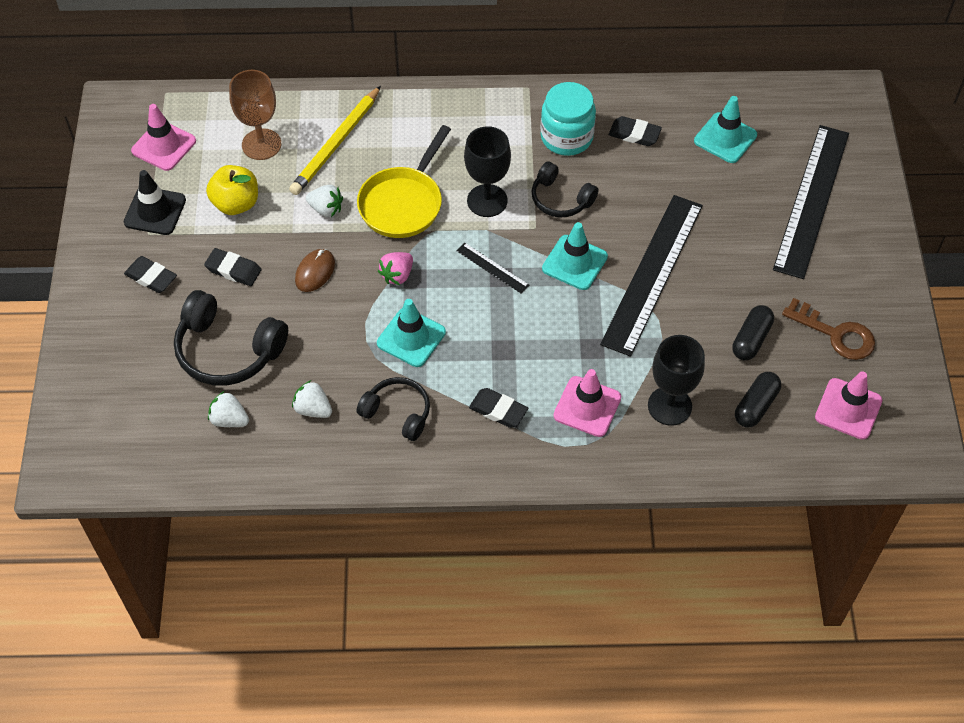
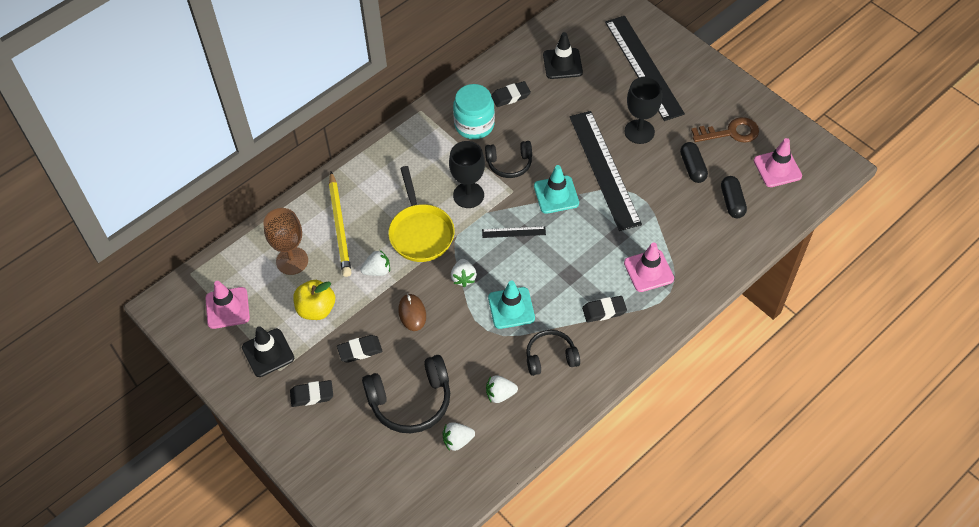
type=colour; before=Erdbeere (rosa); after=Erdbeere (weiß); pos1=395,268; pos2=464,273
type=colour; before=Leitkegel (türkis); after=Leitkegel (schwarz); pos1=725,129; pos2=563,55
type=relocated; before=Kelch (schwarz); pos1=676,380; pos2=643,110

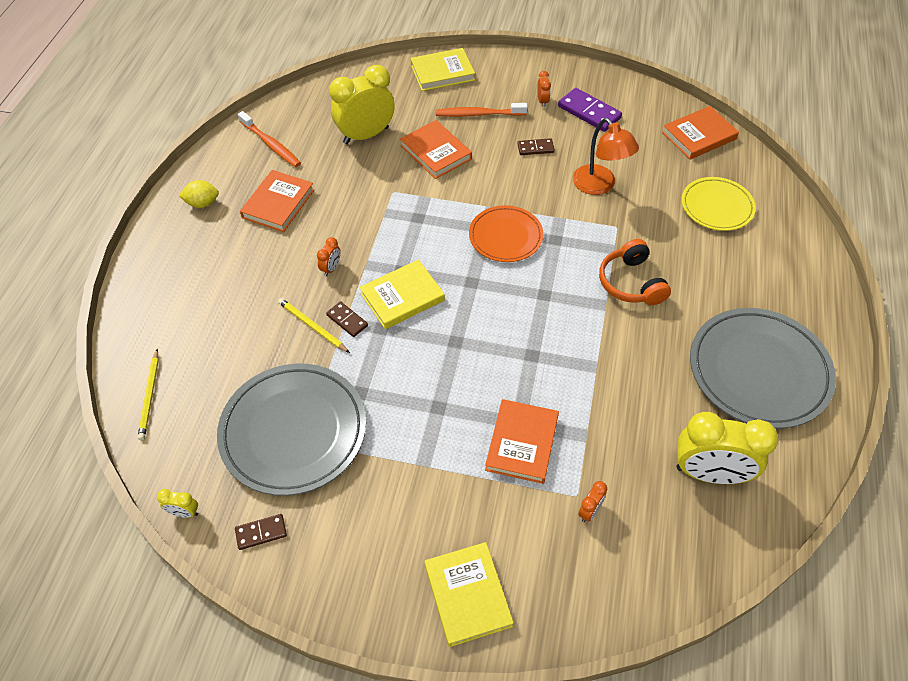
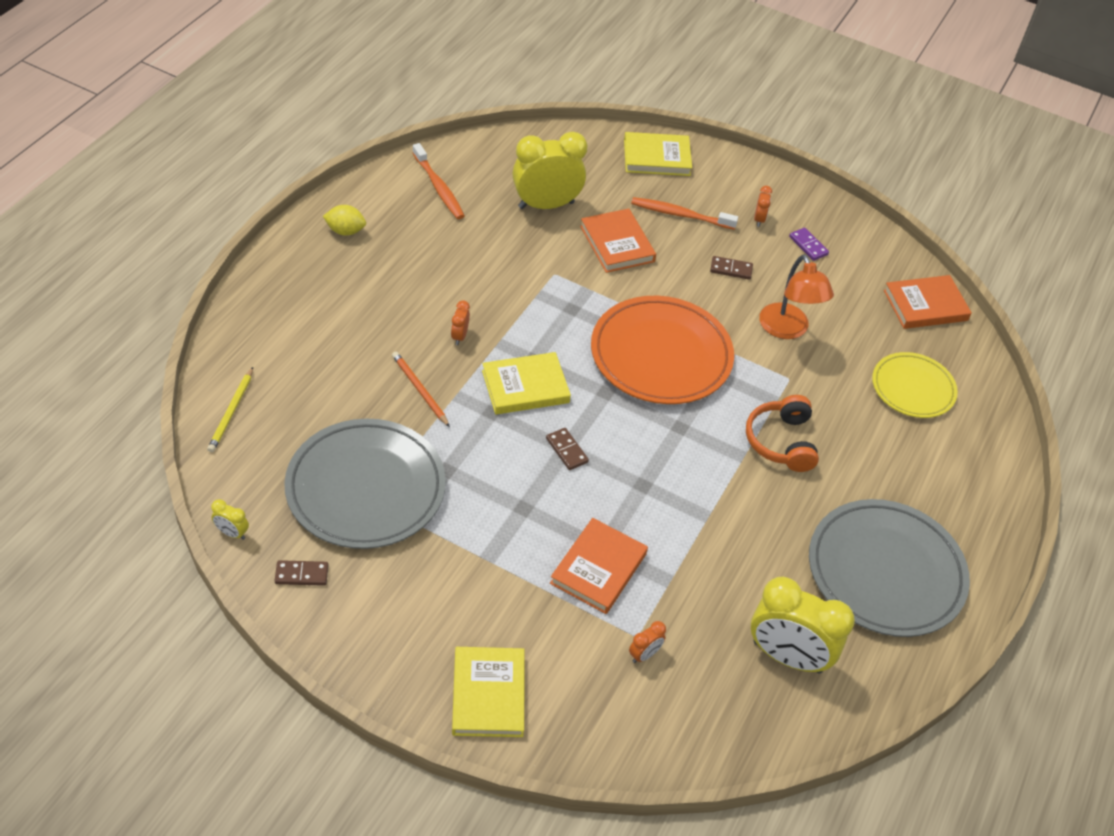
type=colour; before=Bleistift (gelb); after=Bleistift (orange); pos1=314,325; pos2=421,389
type=spun; before=Wecker (orange); pos1=329,256; pos2=460,322; turn=150
type=relocated; before=Dominostein (braun); pos1=347,319; pos2=567,449
type=size; before=Teller (orange); pos1=506,233; pos2=662,350; scale=1.68
type=size; before=Dominostein (lila); pos1=590,110; pos2=809,244; scale=0.57
type=missing; before=Buch (orange); pos1=277,201

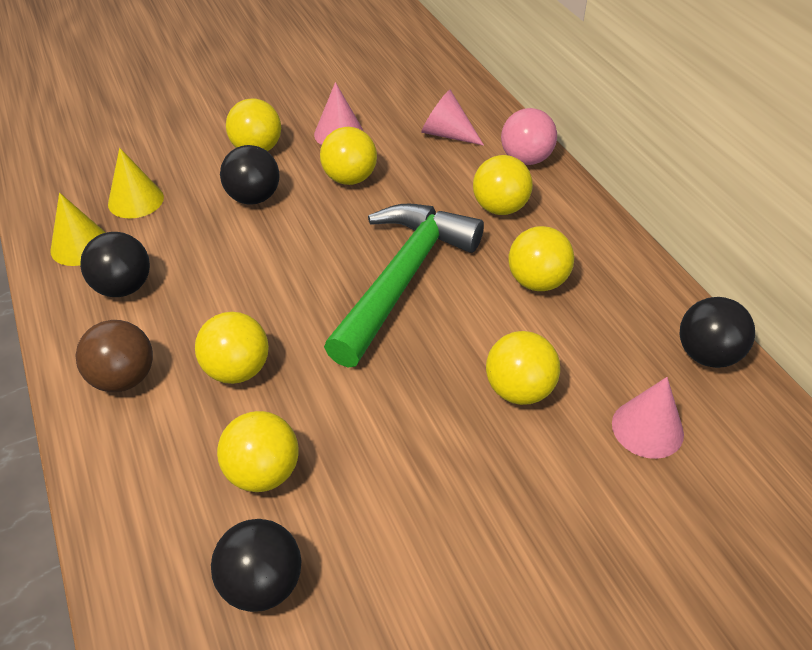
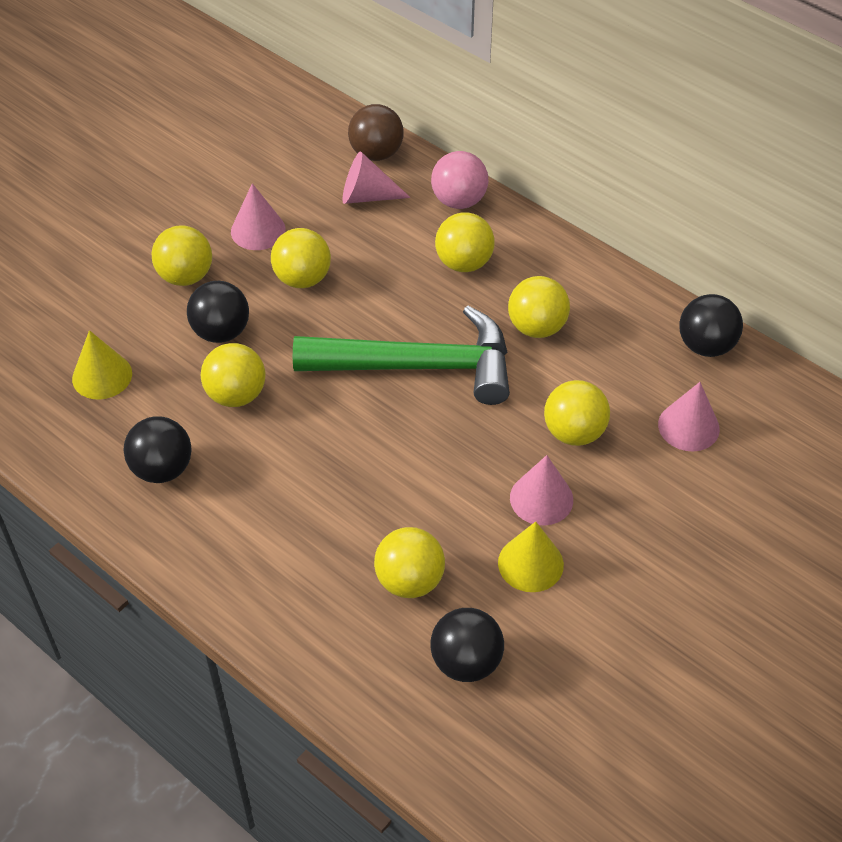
type=relocated; before=Ball (gelb); pos1=232,348; pos2=233,375
type=spun; before=Hammer (grün); pos1=404,286; pos2=401,355; turn=90
type=relocated; before=Ball (braun); pos1=114,356; pos2=376,132
type=relocated; before=Kegel (gelb); pos1=78,229; pos2=531,556
type=appeared; after=Kegel (rosa); pos2=541,490

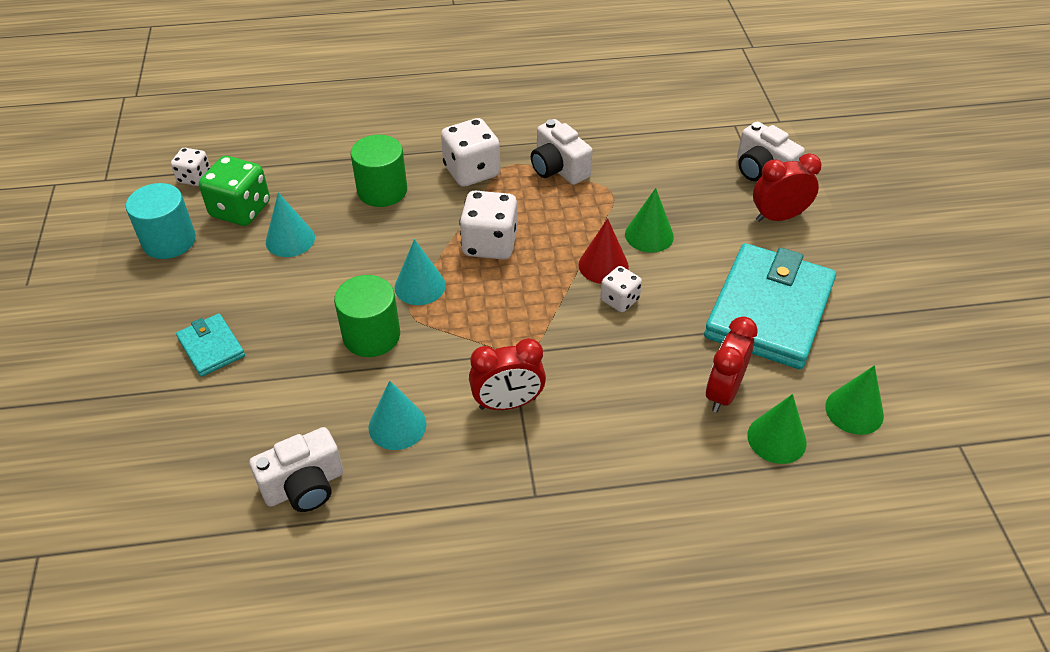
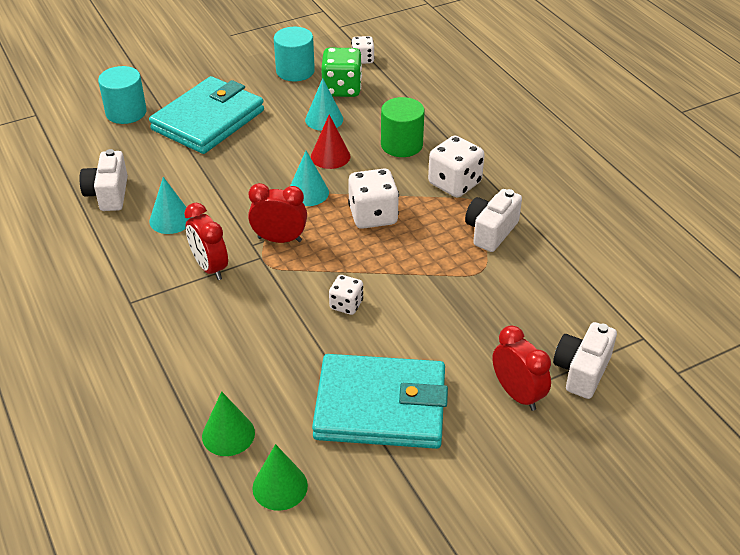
type=spun; before=Kamera (weiß); pos1=296,469; pos2=104,180; turn=45
type=appeared; after=Vollzylinder (türkis); pos2=122,95
type=size; before=Geldbörse (türkis); pos1=210,345; pos2=206,115; scale=2.15
type=relocated; before=Wecker (rot); pos1=732,364; pos2=277,213
type=relocated; before=Kegel (rot); pos1=604,251; pos2=330,142
type=missing; before=Vollzylinder (grün); pos1=367,316
type=missing; before=Kegel (grün); pos1=649,220

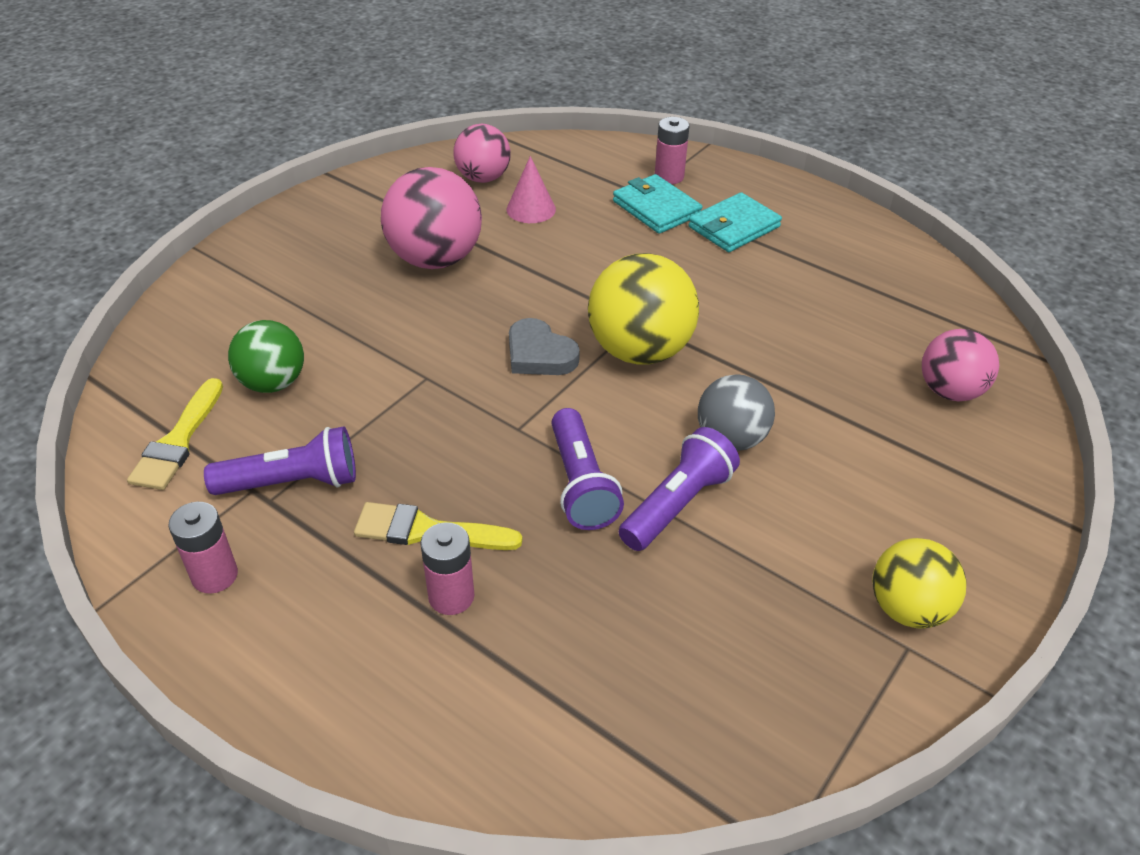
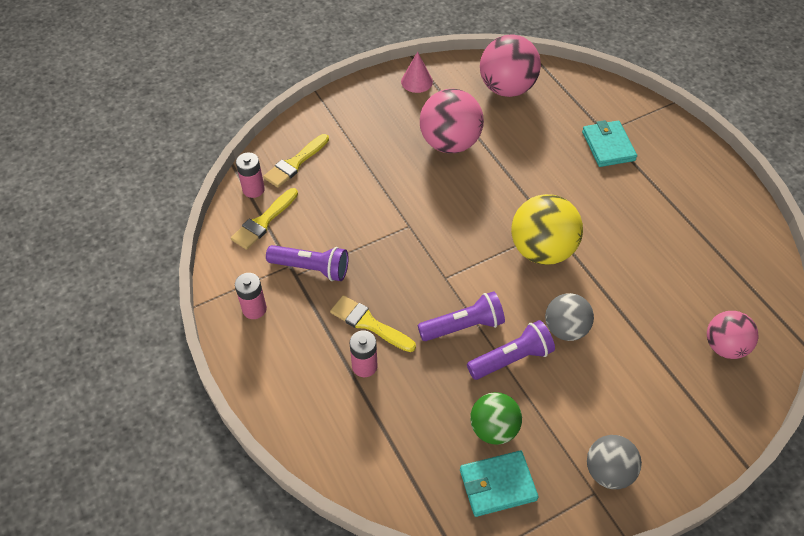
type=relocated; before=Batterie (rosa); pos1=672,150; pos2=250,175
type=appeared; after=Pinsel (gelb); pos2=296,161
type=relocated; before=Kegel (rosa); pos1=531,189; pos2=417,72
type=spun; before=Taschenlampe (lila); pos1=587,469; pos2=461,316; turn=-120
type=relocated; before=Geldbörse (türkis); pos1=735,222; pos2=499,483
type=relocated; before=Ball (grün); pos1=266,356; pos2=496,418
type=size; before=Ball (rosa); pos1=482,153; pos2=510,66; scale=1.56
type=colour; before=Ball (gelb); after=Ball (grau); pos1=919,583; pos2=614,462
type=missing; before=Herz (grau); pos1=544,346

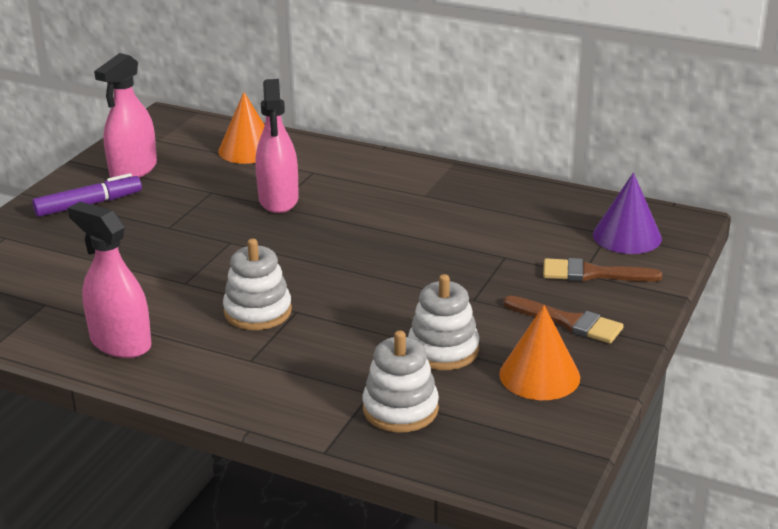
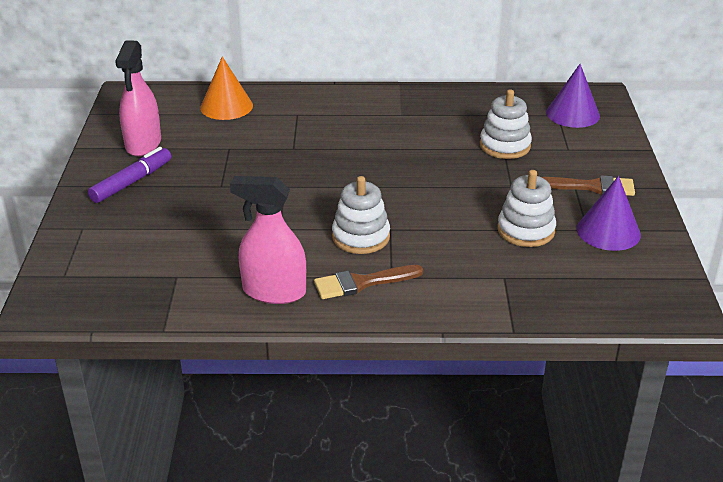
type=relocated; before=Pinsel (braun); pos1=602,270; pos2=368,282
type=relocated; before=Stapelspielzeug (weiß); pos1=400,381; pos2=506,124
type=colour; before=Kegel (orange); after=Kegel (lila); pos1=539,352; pos2=609,213
type=missing; before=Sprühflasche (rosa); pos1=277,146

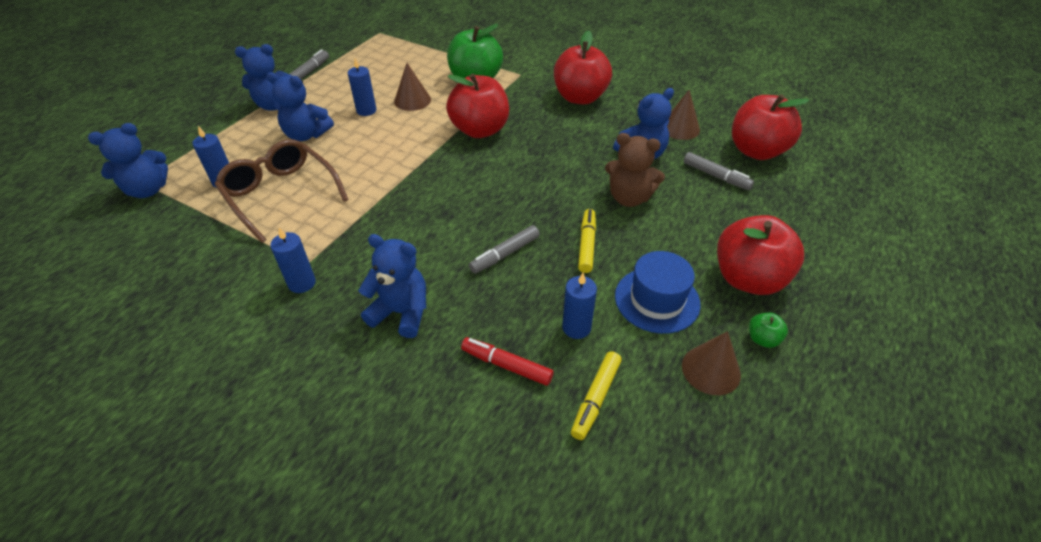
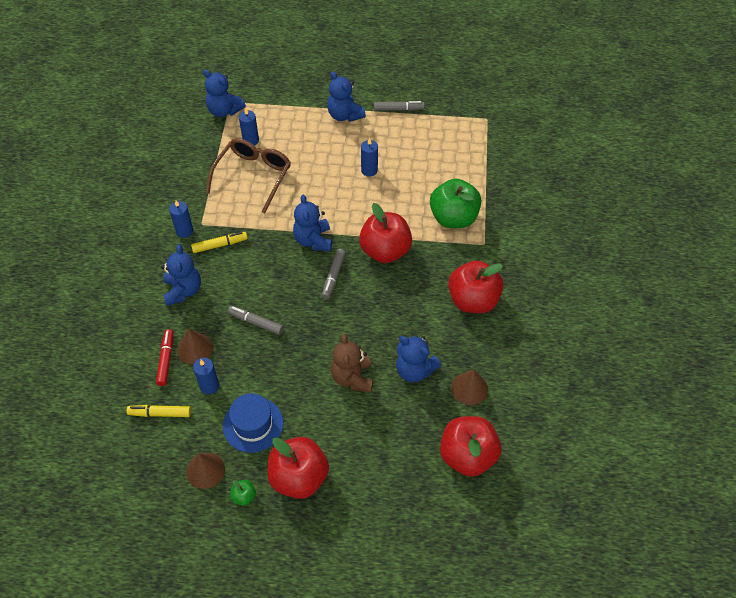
type=relocated; before=Kegel (braun); pos1=412,87; pos2=195,347
type=relocated; before=Filzstift (gelb); pos1=587,241; pos2=219,242
type=relocated; before=Teddybär (blau); pos1=300,106; pos2=312,223
type=relocated; before=Filzstift (grau); pos1=718,171; pos2=334,274

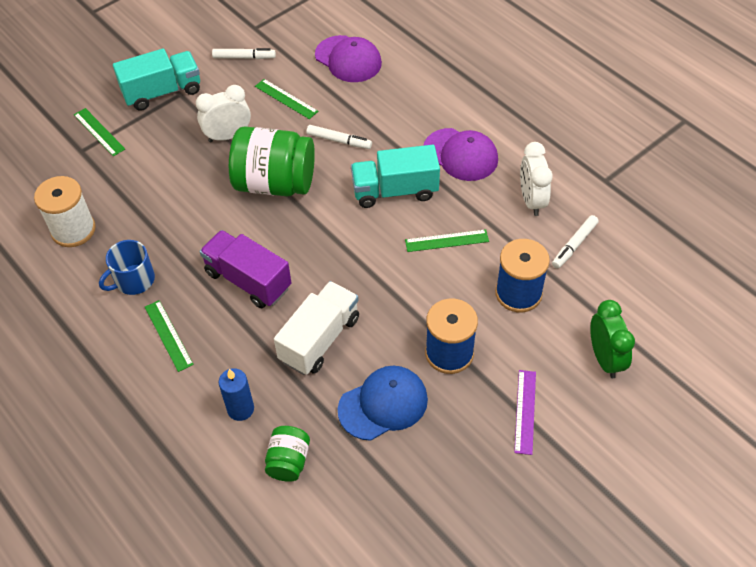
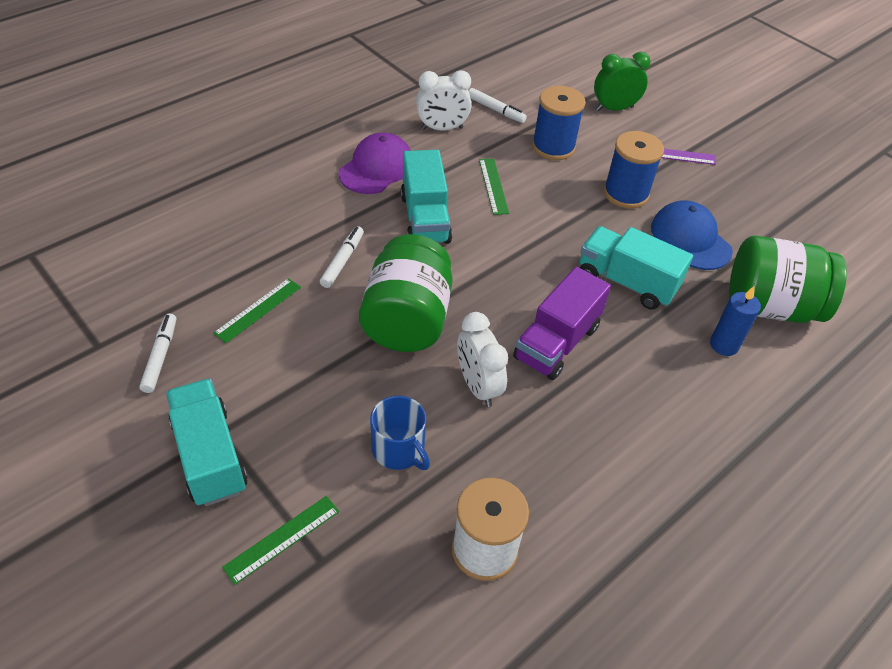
type=relocated; before=Tasse (blau); pos1=127,267; pos2=400,433
type=relocated; before=Wecker (weiß); pos1=223,113; pos2=483,359
type=colour; before=Lastwagen (weiß); after=Lastwagen (türkis); pos1=316,328; pos2=636,268
type=size; before=Einmachglas (grün); pos1=287,454; pos2=788,279; scale=1.99
type=missing; before=Lineal (grün); pos1=169,336
type=missing; before=Kappe (lila); pos1=348,58

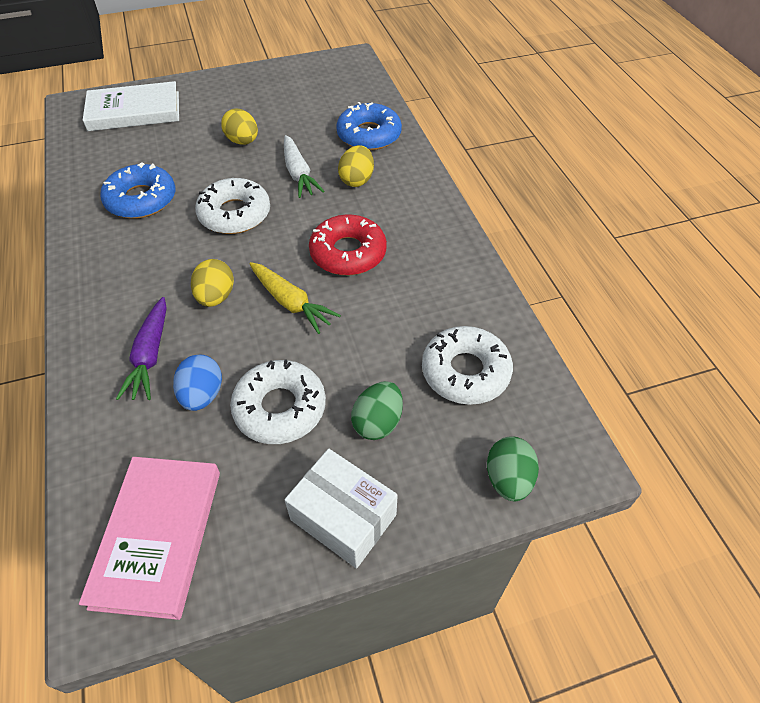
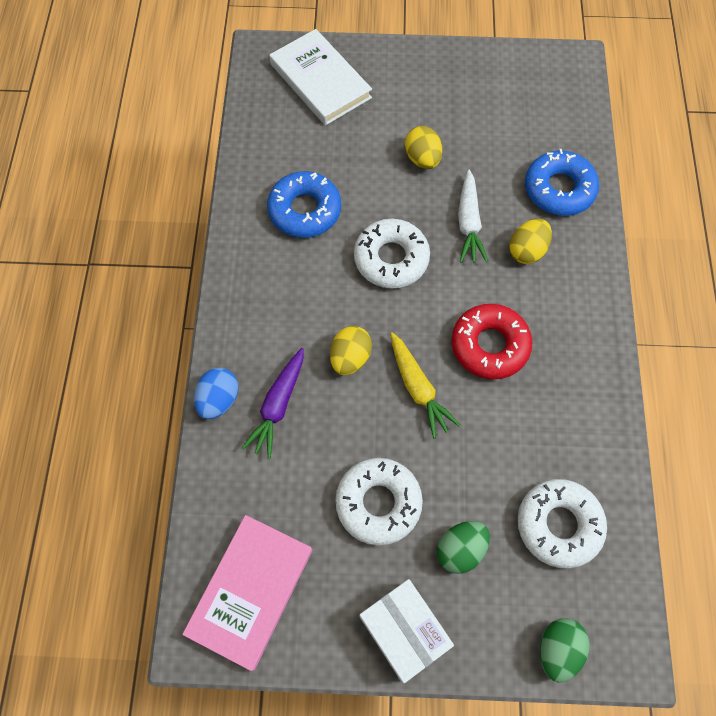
type=relocated; before=Ei (blau); pos1=197,383; pos2=216,393
type=spun; before=Buch (weiß); pos1=131,106; pos2=321,77; turn=45

